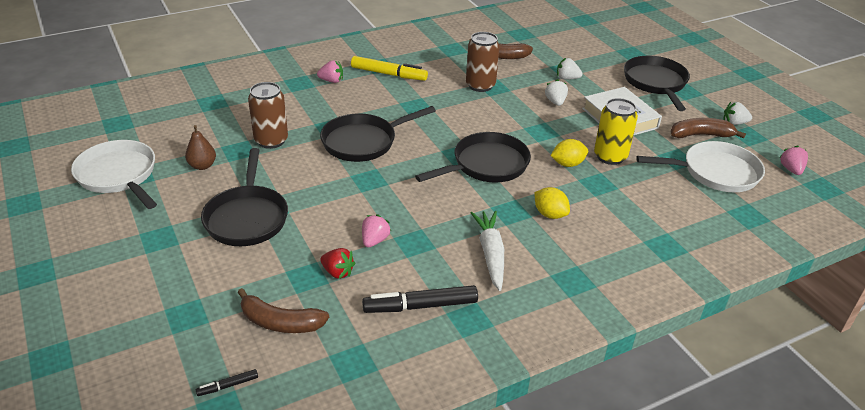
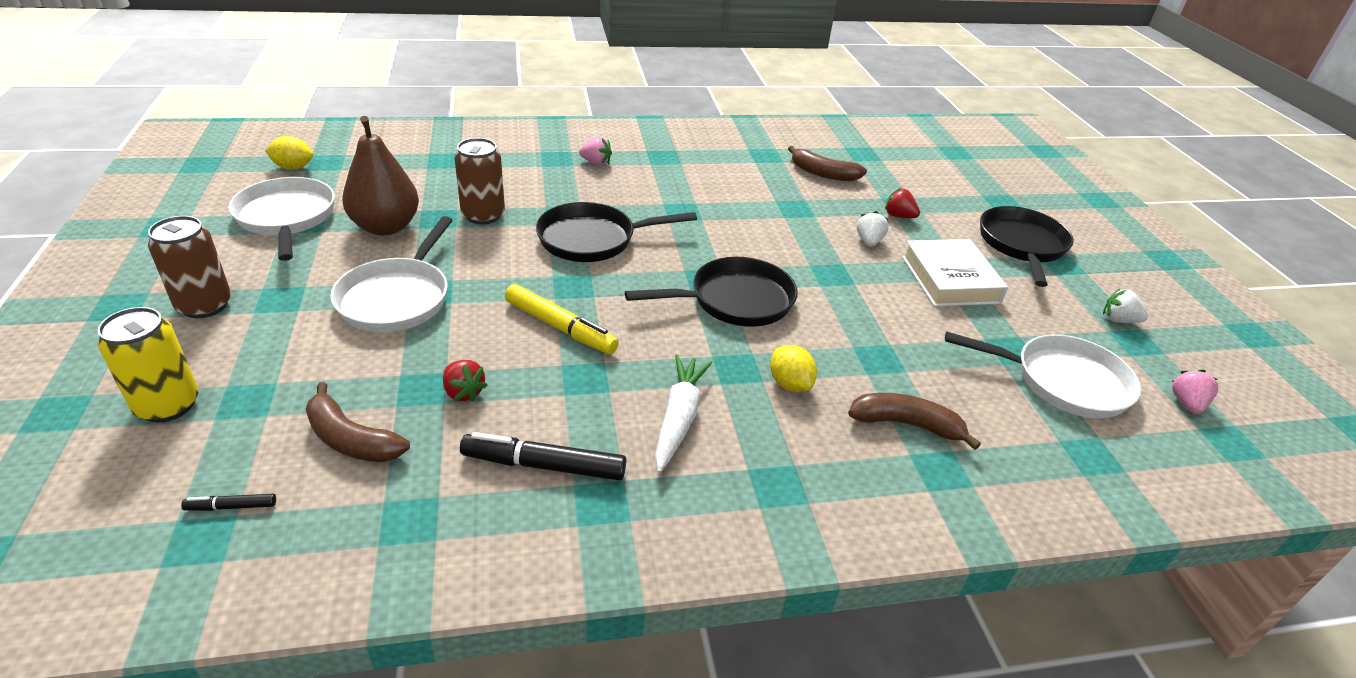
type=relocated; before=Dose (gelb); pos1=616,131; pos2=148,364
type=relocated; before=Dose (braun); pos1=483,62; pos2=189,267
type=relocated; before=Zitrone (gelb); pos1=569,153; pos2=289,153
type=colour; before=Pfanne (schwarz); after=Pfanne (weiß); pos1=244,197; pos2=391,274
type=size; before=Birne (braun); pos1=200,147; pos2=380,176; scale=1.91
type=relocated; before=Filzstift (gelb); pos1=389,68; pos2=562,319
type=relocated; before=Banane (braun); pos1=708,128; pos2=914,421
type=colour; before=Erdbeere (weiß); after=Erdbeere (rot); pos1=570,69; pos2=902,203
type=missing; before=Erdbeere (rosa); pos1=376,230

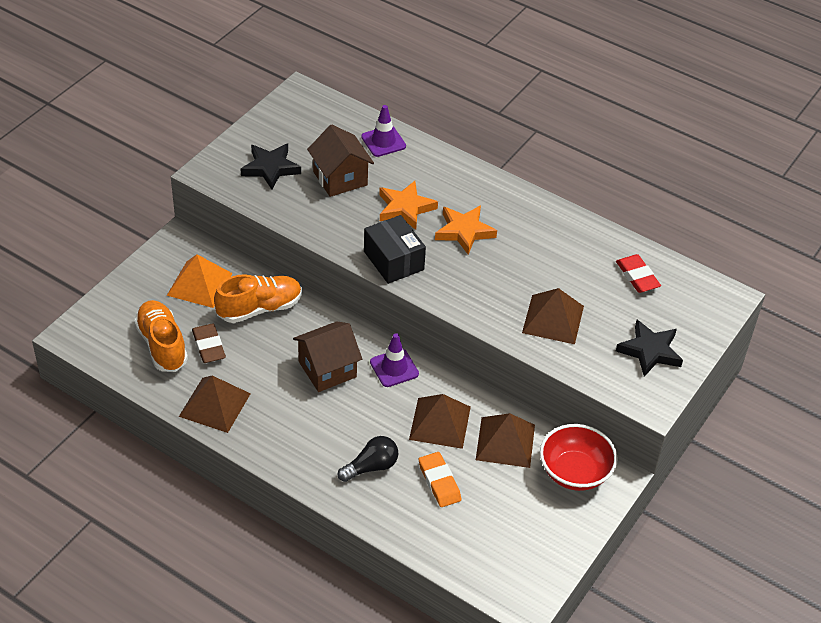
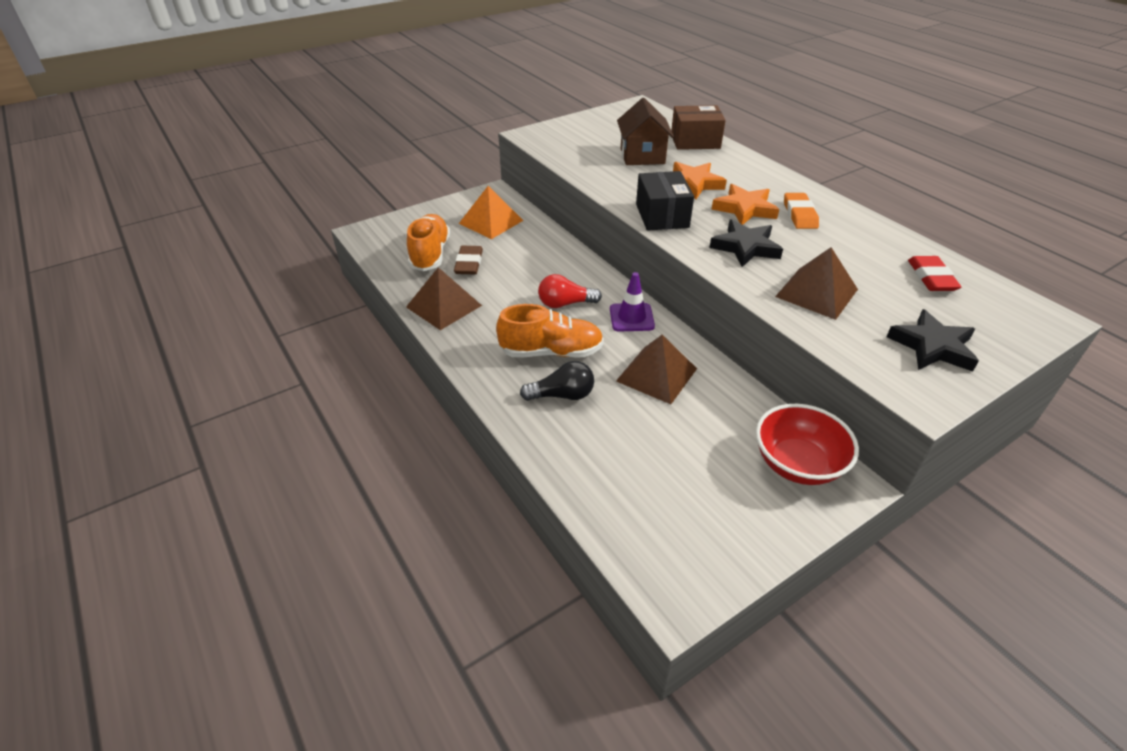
type=relocated; before=Schuh (orange); pos1=258,298; pos2=550,330
type=exchanged; before=Haus (braun); after=Glühbirne (rot); pos1=327,356; pos2=570,291
type=exchanged; before=Leitkegel (lila); after=Schachtel (braun); pos1=383,131; pos2=698,127
type=relocated; before=Stern (schwarz); pos1=271,166; pos2=746,243
type=relocated; before=Radiergummi (orange); pos1=440,479; pos2=801,211
type=missing; before=Pyramide (braun); pos1=505,440

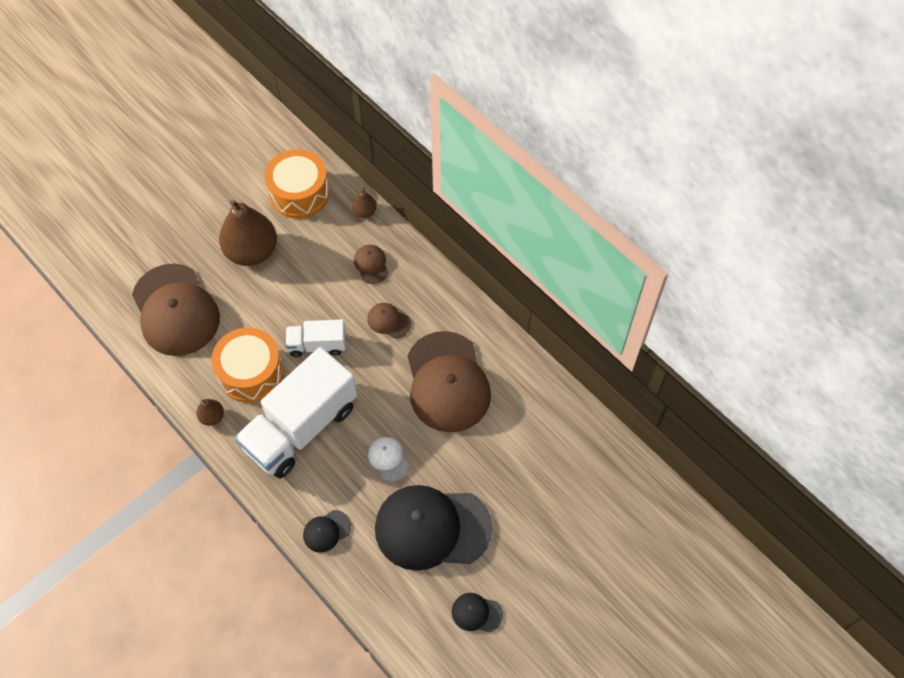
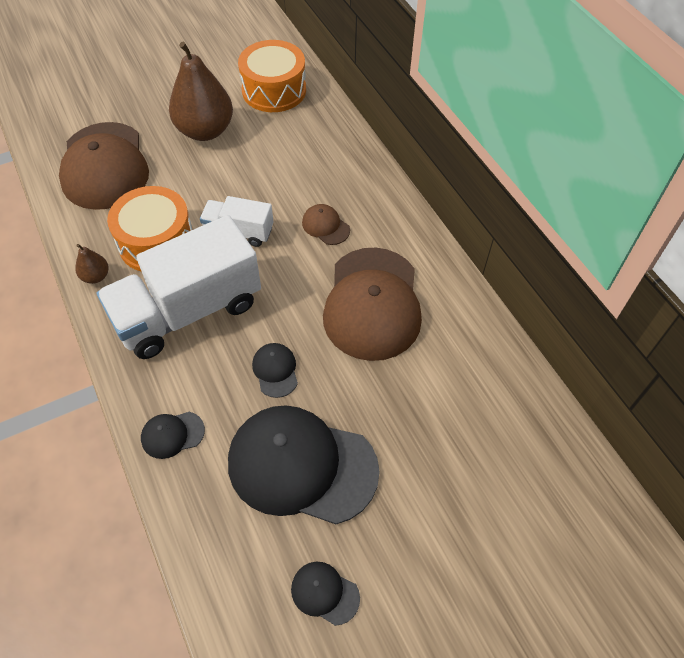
type=colour; before=Kappe (weiß); after=Kappe (schwarz); pos1=388,459; pos2=275,370
type=missing; before=Birne (braun); pos1=364,202
type=missing; before=Kappe (braun); pos1=371,264

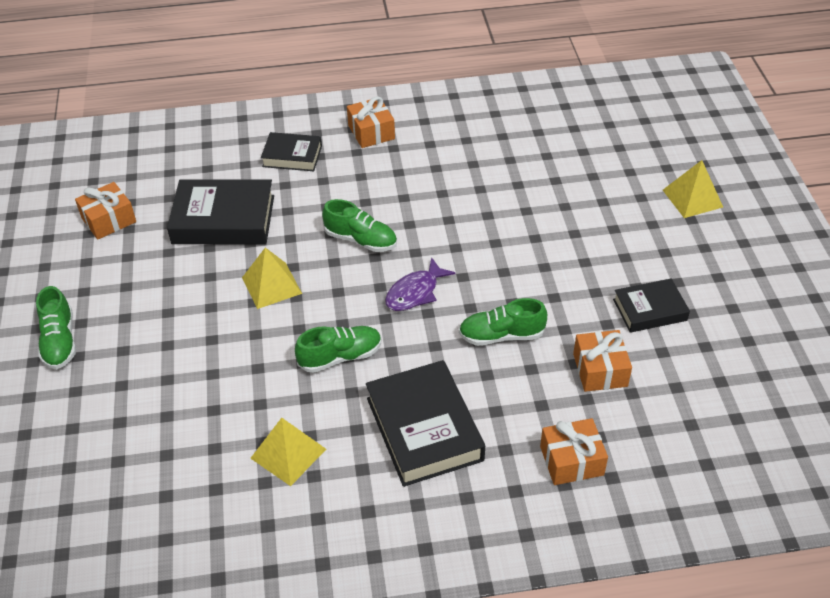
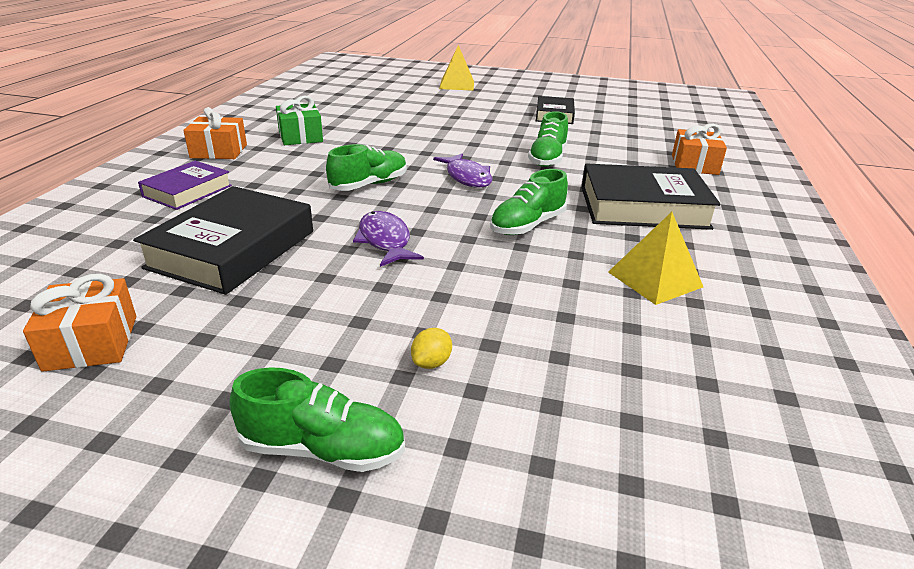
type=colour; before=Buch (schwarz); after=Buch (lila); pos1=291,151; pos2=185,185
type=appeared; after=Geschenk (grün); pos2=299,120
type=exchanged; before=Pyramide (gelb); after=Fisch (lila); pos1=272,278; pos2=388,239
type=appeared; after=Zitrone (gelb); pos2=431,348
type=spun; before=Schuh (grün); pos1=338,349; pos2=529,202; turn=-135
type=missing; before=Geschenk (orange); pos1=602,361

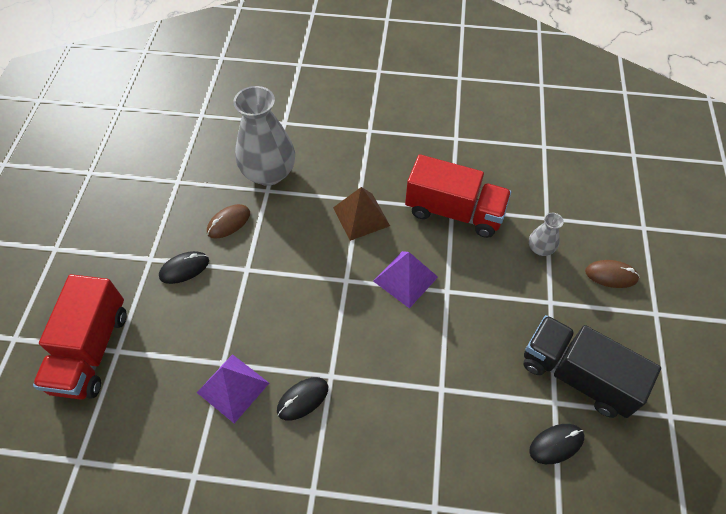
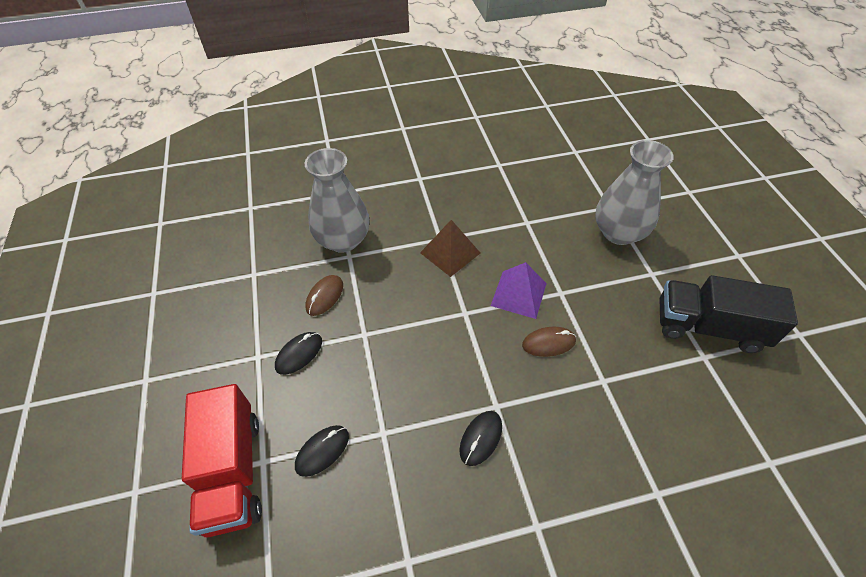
type=relocated; before=Computermaus (schwarz); pos1=556,444; pos2=322,451
type=relocated; before=Computermaus (braun); pos1=612,274; pos2=549,342
type=size; before=Vase (grau); pos1=546,234; pos2=634,192; scale=2.14
type=missing; before=Pyramide (lila); pos1=233,388
type=missing; before=Lastwagen (rot); pos1=458,196

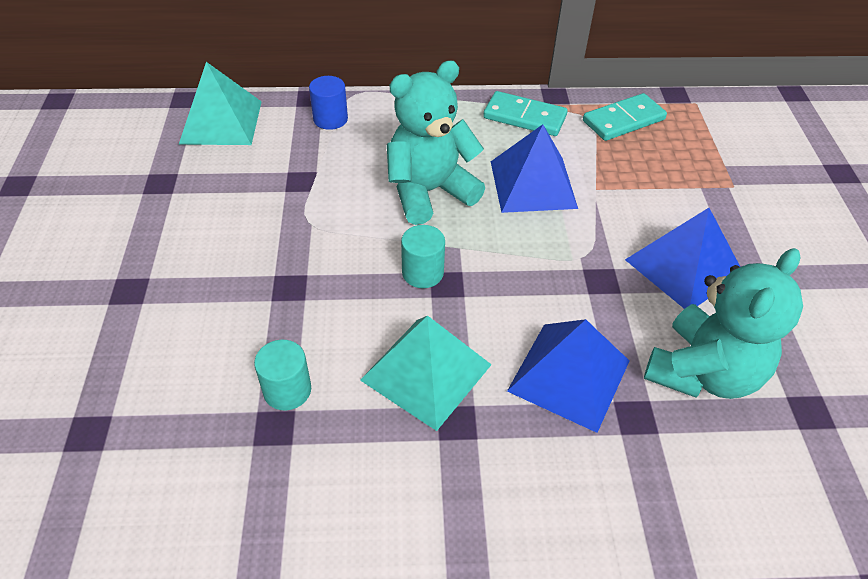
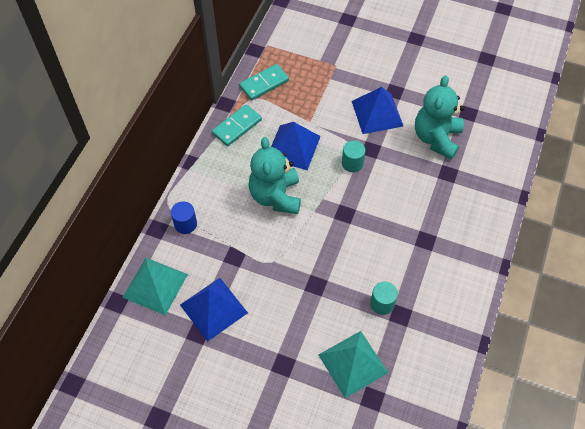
type=relocated; before=Pyramide (blau); pos1=568,376; pos2=214,310
type=spun; before=Dominostein (türkis); pos1=625,117; pos2=264,82; turn=60
type=relocated; before=Pyramide (türkis); pos1=426,373; pos2=353,364
type=relocated; before=Vollzylinder (türkis); pos1=423,256; pos2=353,156
type=spun; before=Teddybär (türkis); pos1=723,323; pos2=439,117; turn=-135

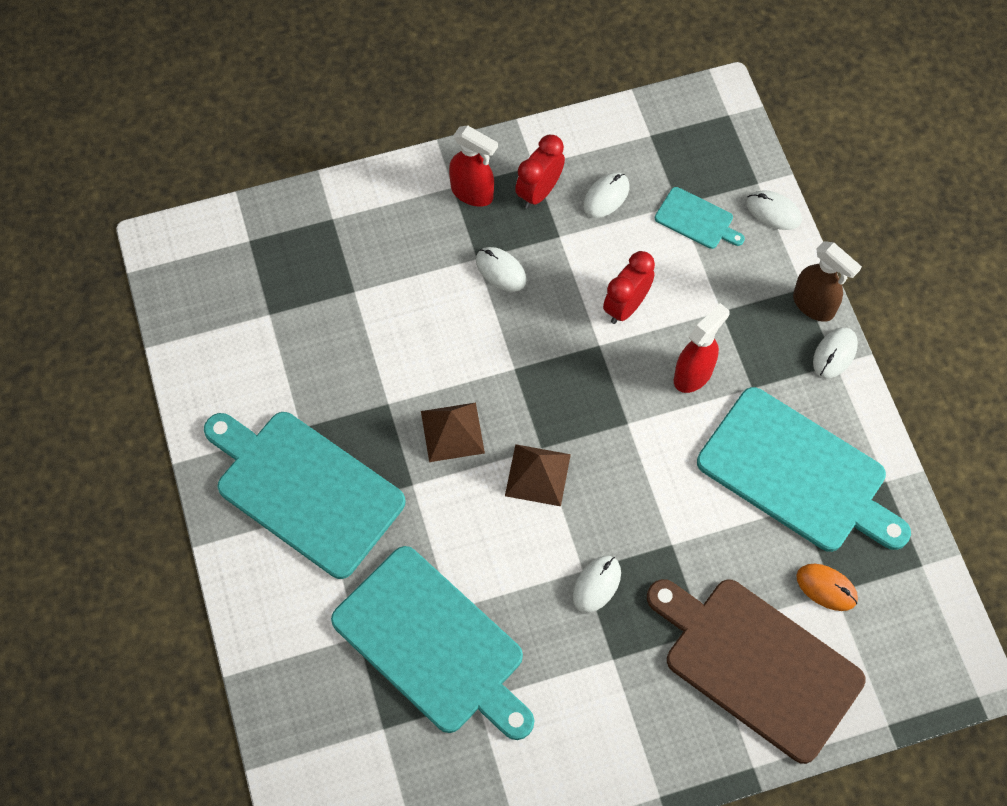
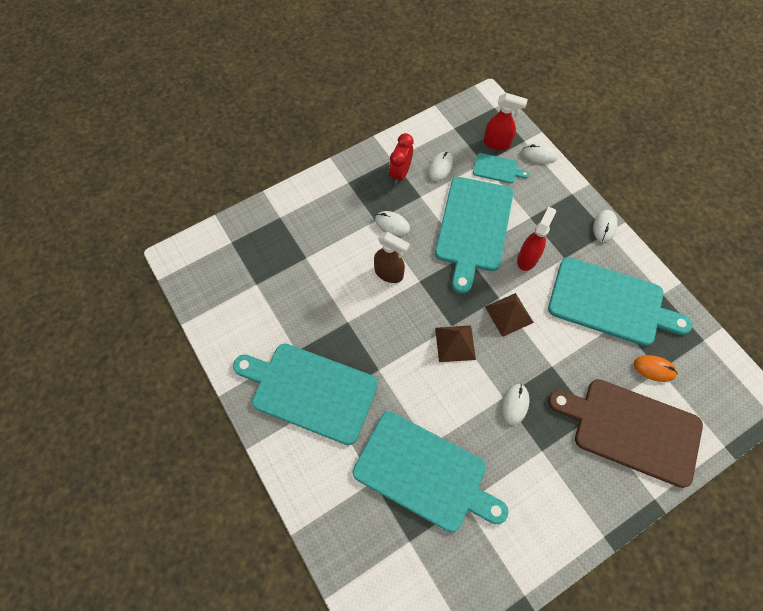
type=relocated; before=Sprühflasche (braun); pos1=827,281; pos2=392,257
type=exchanged; before=Wecker (rot); after=Schneidebrett (türkis); pos1=629,287; pos2=474,235
type=relocated; before=Sprühflasche (rot); pos1=473,166; pos2=505,121
type=relocated; before=Pyramide (braun); pos1=453,432; pos2=509,315

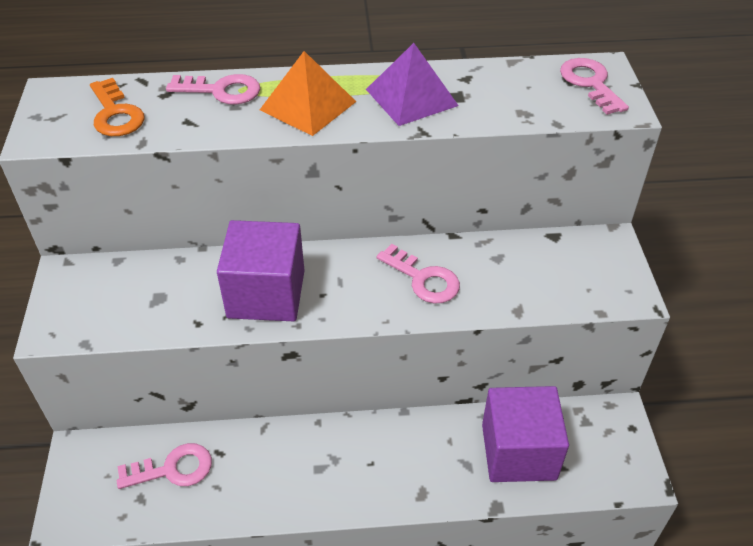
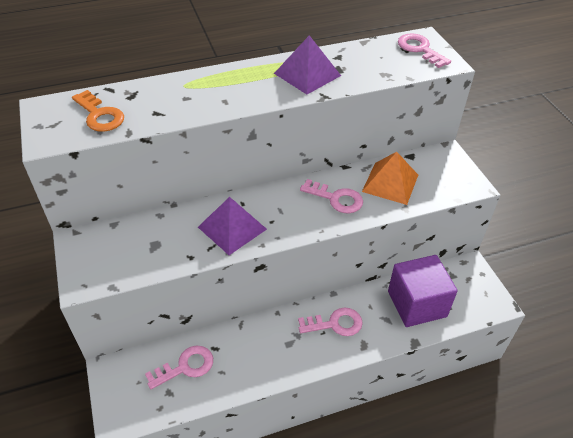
type=exchanged; before=Kubus (lila); after=Pyramide (lila); pos1=261,270; pos2=232,226
type=relocated; before=Schlüssel (rosa); pos1=213,89; pos2=330,321
type=relocated; before=Pyramide (orange); pos1=308,93; pos2=390,178

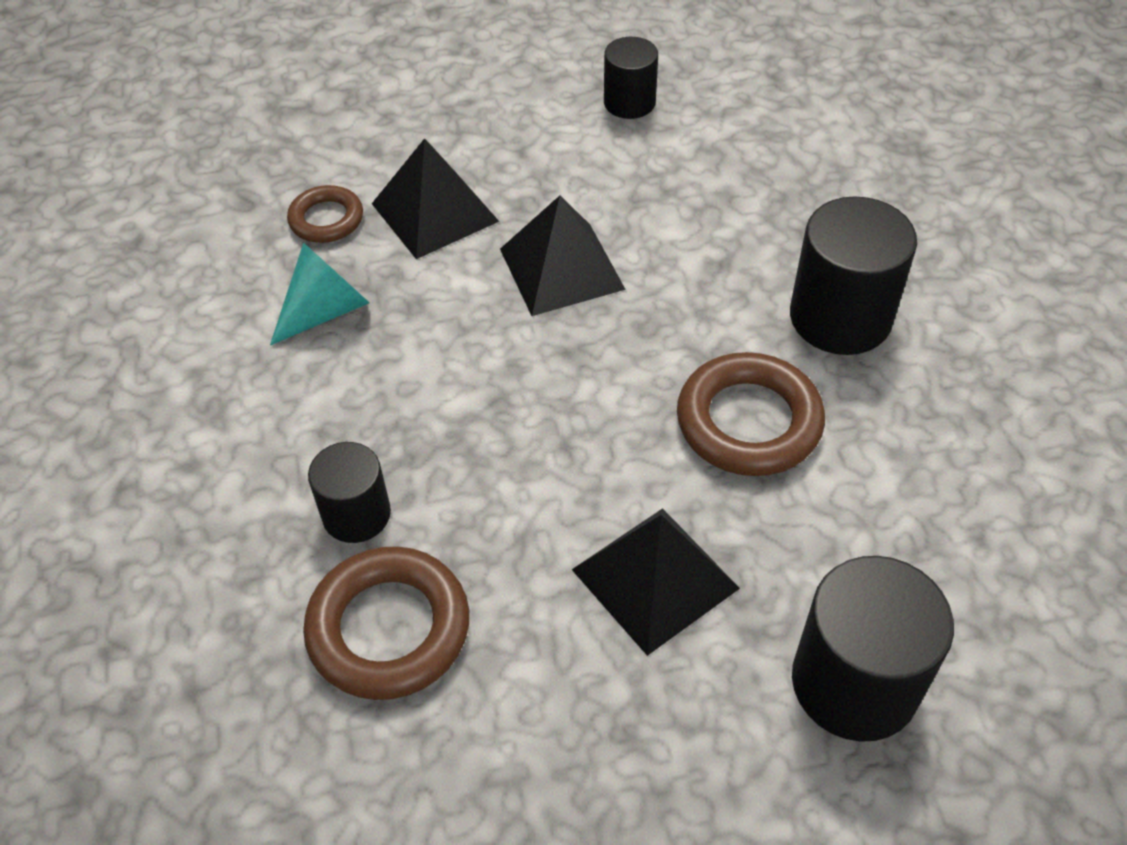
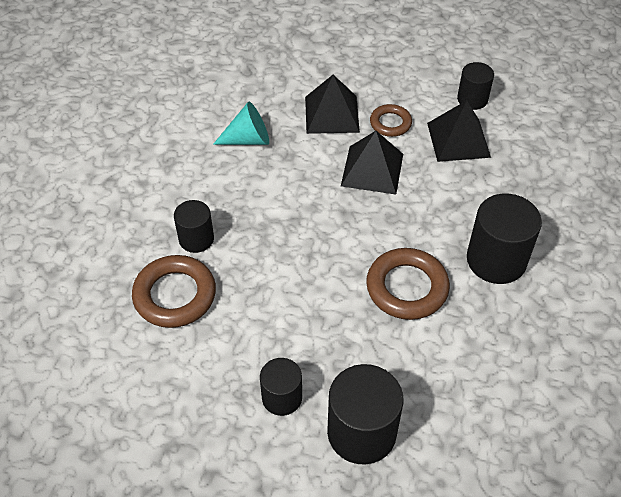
type=appeared; after=Vollzylinder (schwarz); pos2=281,387
type=relocated; before=Ring (braun); pos1=325,214; pos2=391,120
type=relocated; before=Pyramide (schwarz); pos1=656,582; pos2=459,131

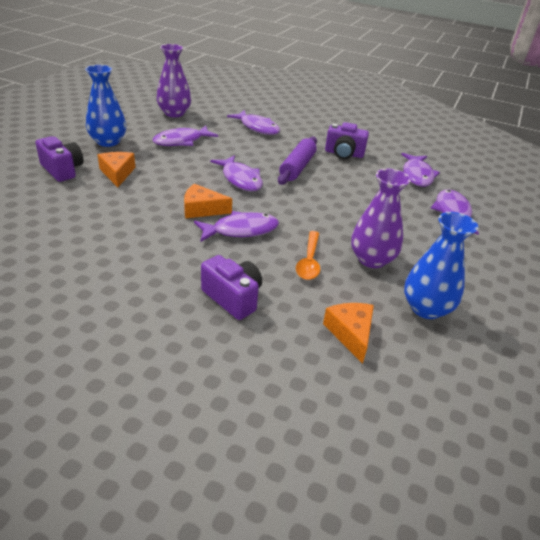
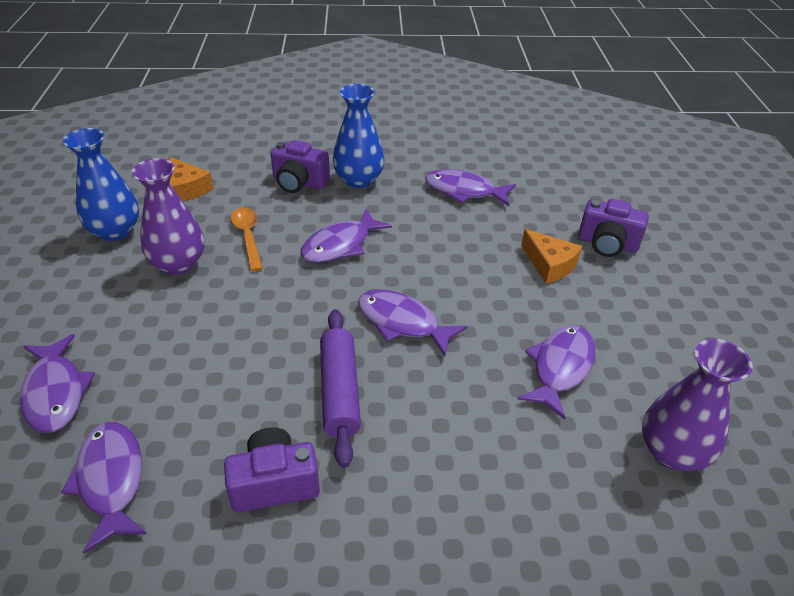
type=relocated; before=Vase (blau); pos1=105,106; pos2=358,136
type=relocated; before=Fisch (lila); pos1=253,122; pos2=470,187
type=missing; before=Käse (orange); pos1=208,201

